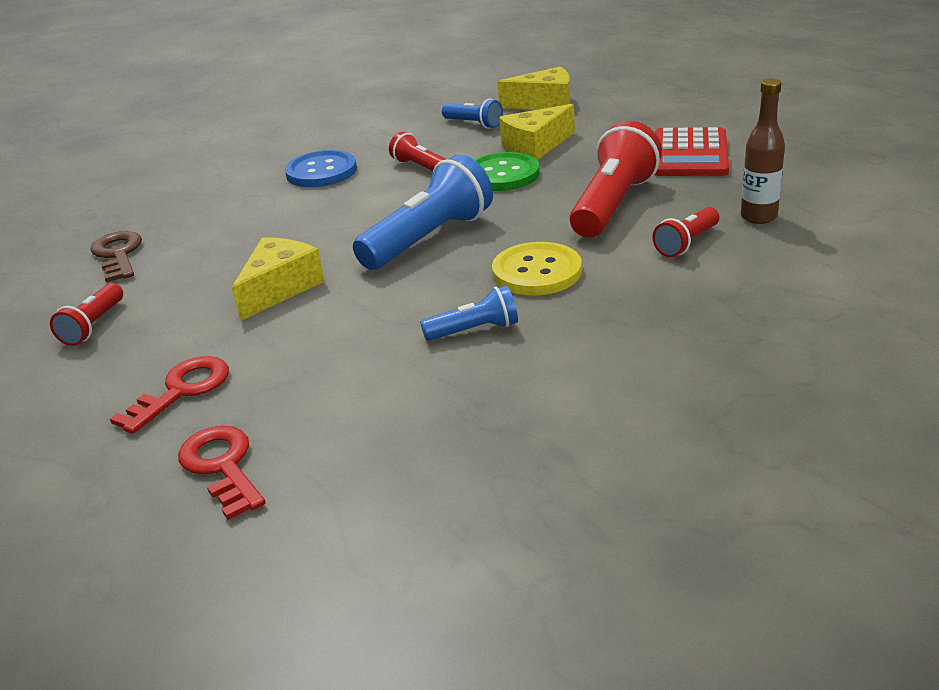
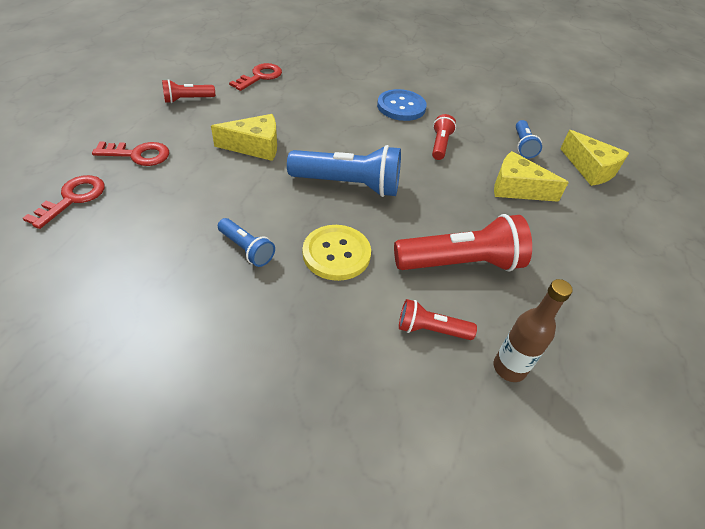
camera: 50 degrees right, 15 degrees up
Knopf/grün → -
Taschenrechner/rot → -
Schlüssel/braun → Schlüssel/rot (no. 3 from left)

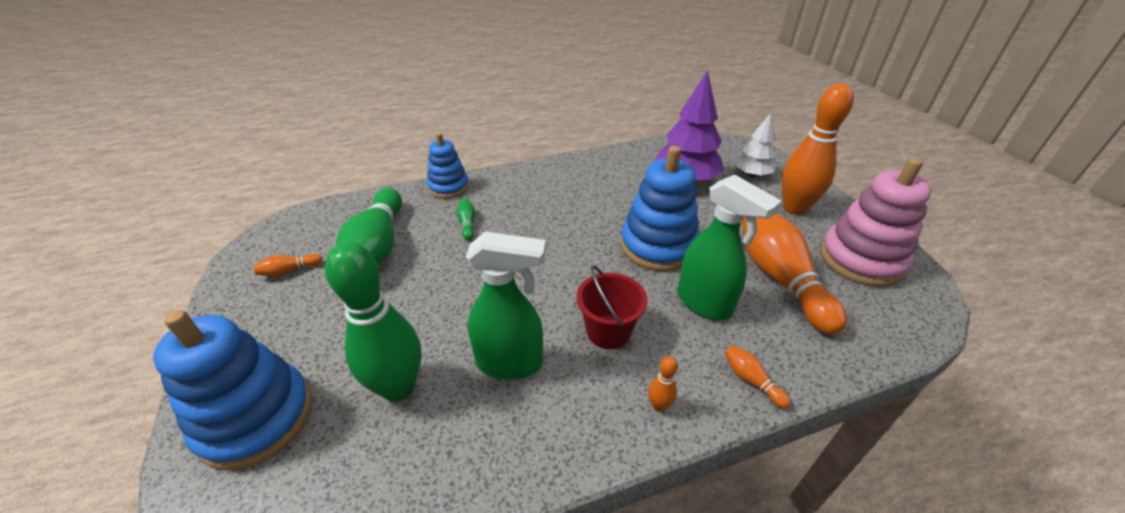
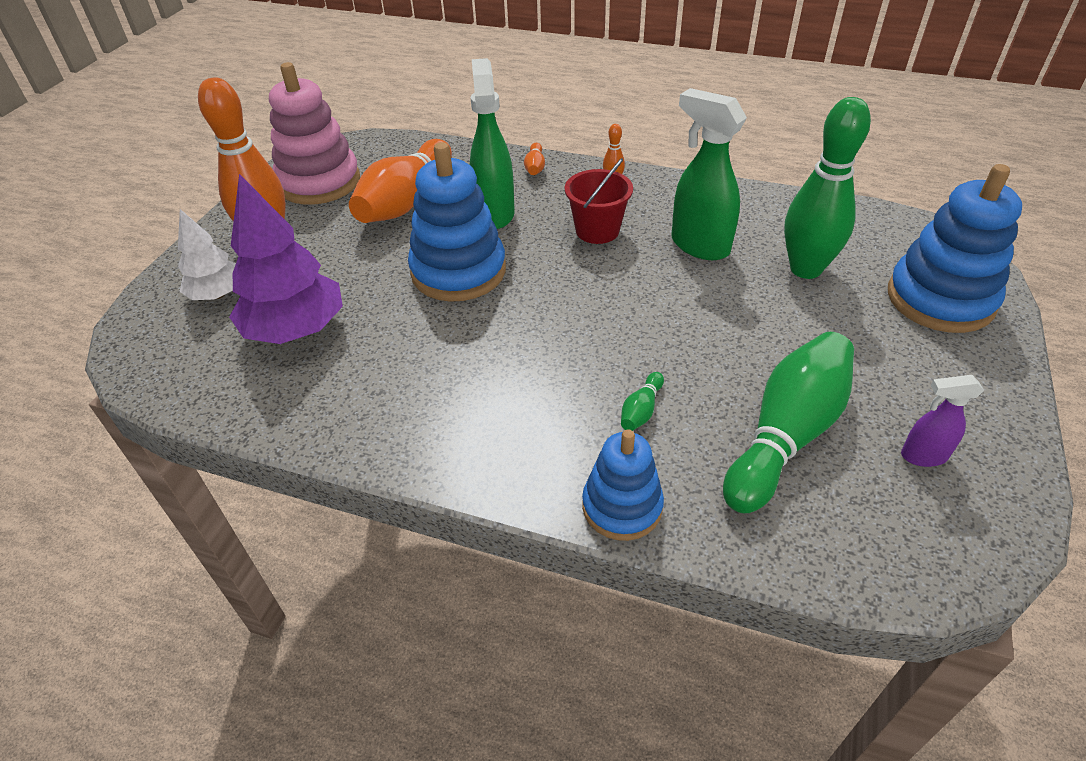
camera: 140 degrees left, 5 degrees up
Bowlingkegel/orange (no. 1 from left) → Sprühflasche/lila

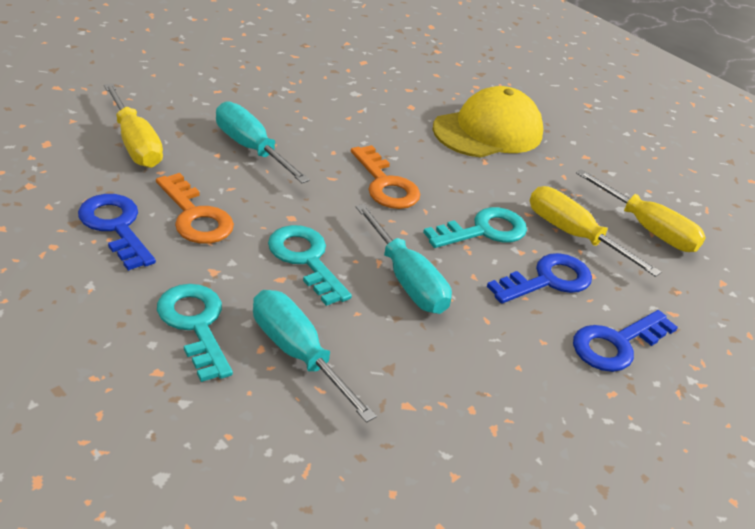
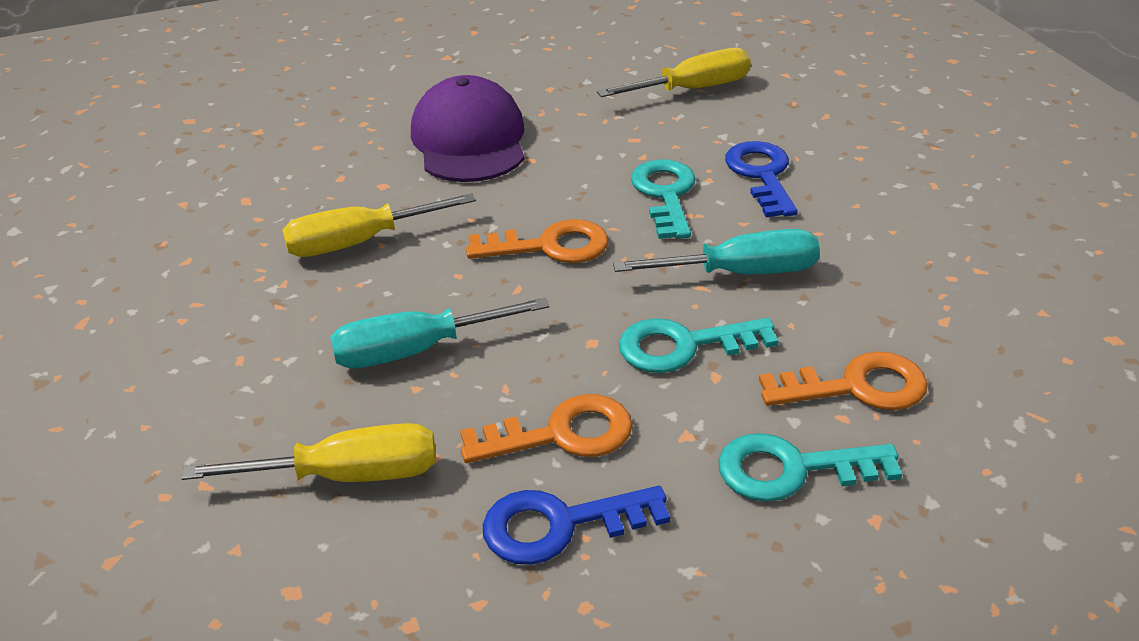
camera: 60 degrees left, 0 degrees up
Schlüssel/blau (no. 3 from left) → -
Schraubenzieher/gelb (no. 2 from left), relocated
Schraubenzieher/türkis (no. 2 from left) → Schlüssel/orange (no. 3 from left)
Kappe/gelb → Kappe/lila

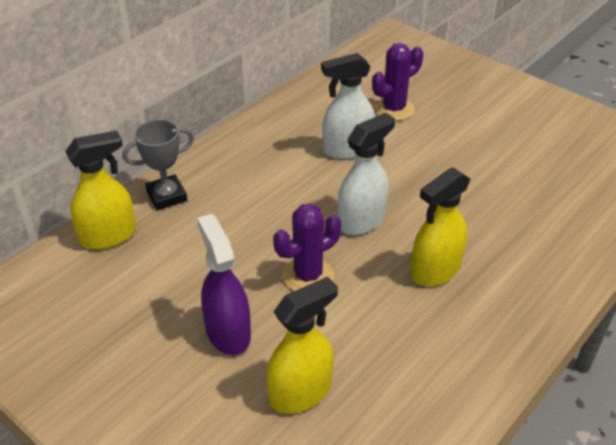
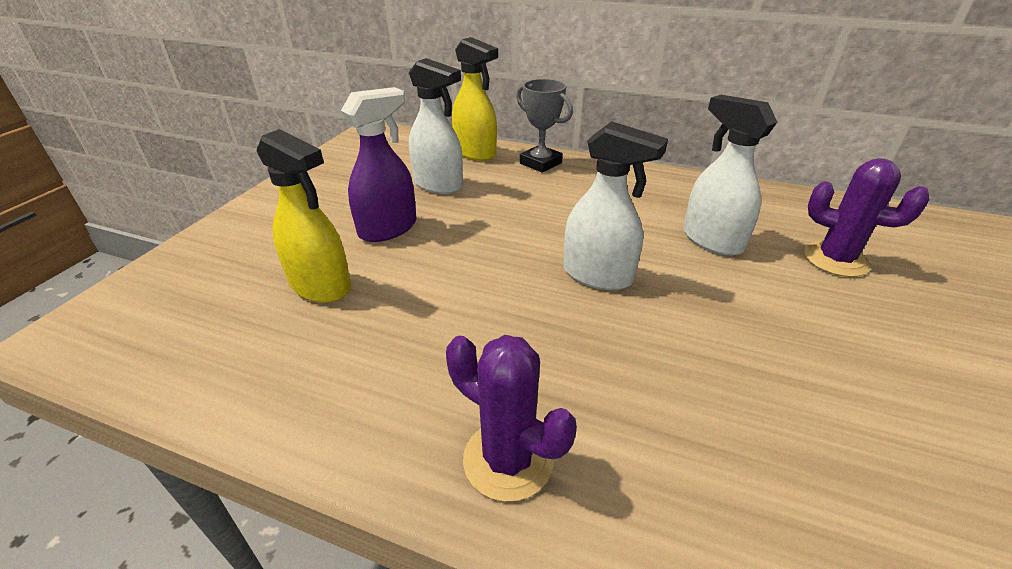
camera: 70 degrees right, 5 degrees down
Sprühflasche/gelb (no. 3 from left) → -
- → Sprühflasche/weiß (no. 1 from left)
Kaktus/lila (no. 1 from left), relocated

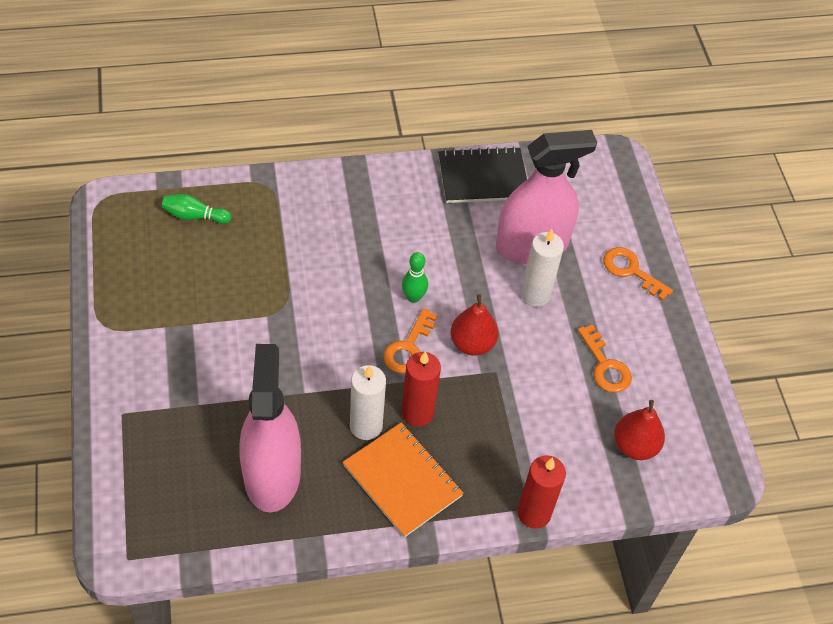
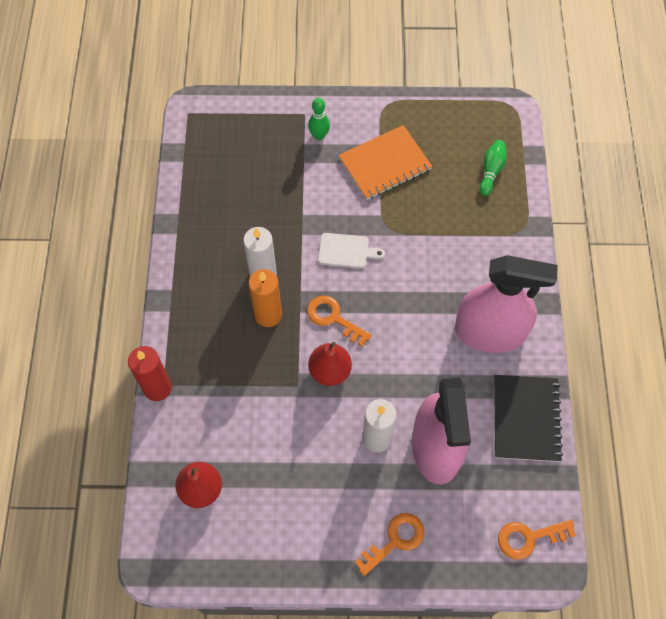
camera: 105 degrees right, 10 degrees up
- → Schneidebrett/weiß
Sprühflasche/rosa (no. 1 from left in the first image) → Sprühflasche/rosa (no. 2 from left), relocated
Notizbuch/orange, relocated
Bowlingkegel/grün (no. 2 from left in the first image) → Bowlingkegel/grün (no. 1 from left), relocated
Schlüssel/orange (no. 2 from left in the first image) → Schlüssel/orange (no. 3 from left), relocated
Kerze/rot (no. 1 from left) → Kerze/orange

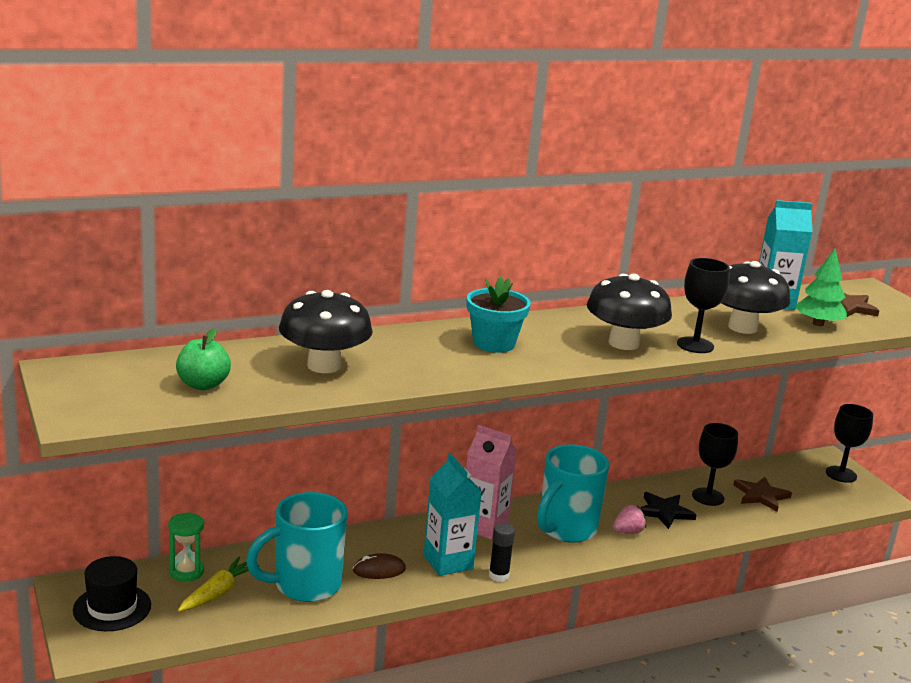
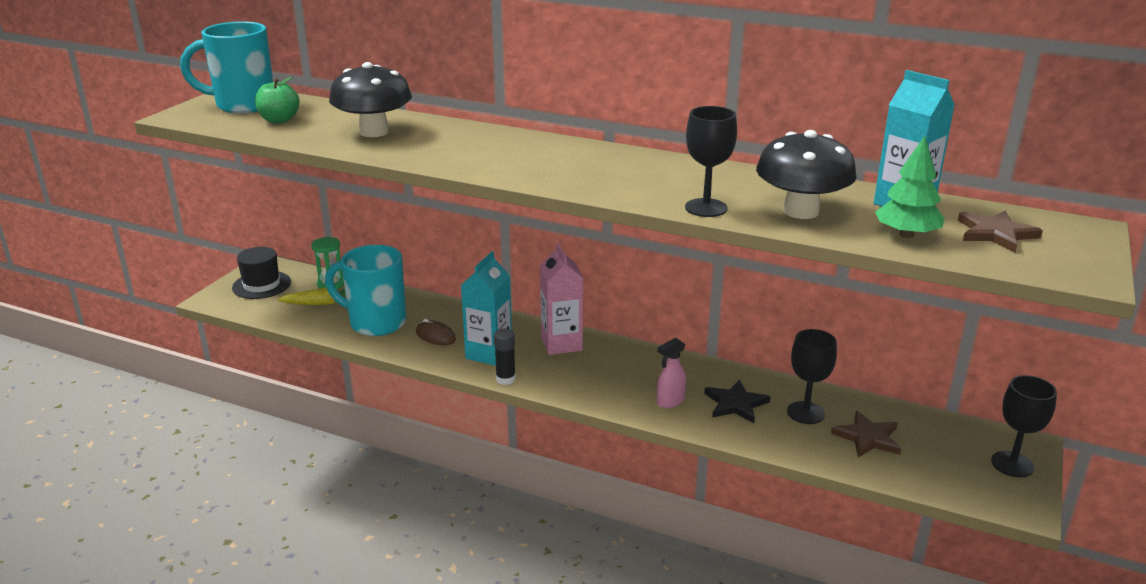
camera: 50 degrees right, 5 degrees up
Blumentopf/türkis → -
Pilz/schwarz (no. 2 from left) → -
Tasse/türkis (no. 2 from left in the first image) → Tasse/türkis (no. 1 from left), relocated
Erdbeere/rosa → Sprühflasche/rosa

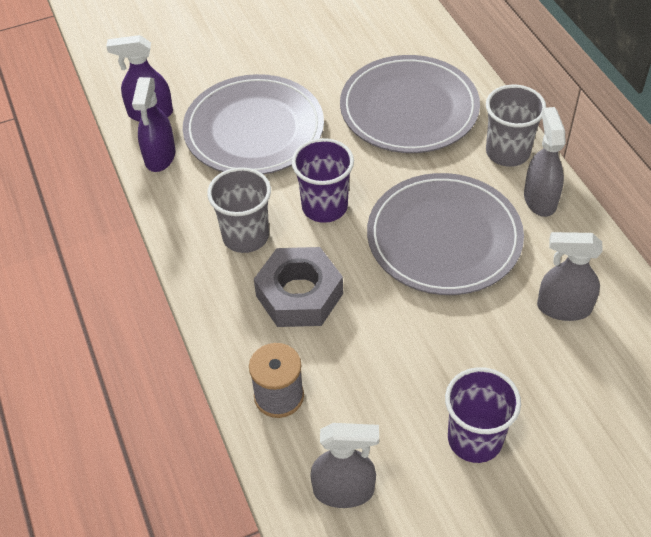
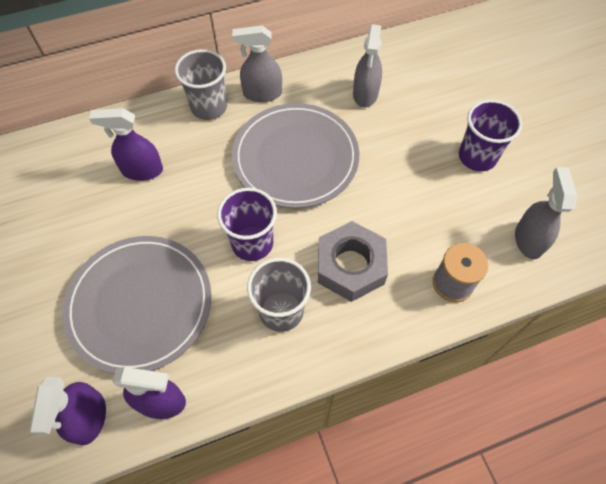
camera: 90 degrees left, 10 degrees up
Teller/grau (no. 2 from left) → Sprühflasche/lila (no. 2 from left)

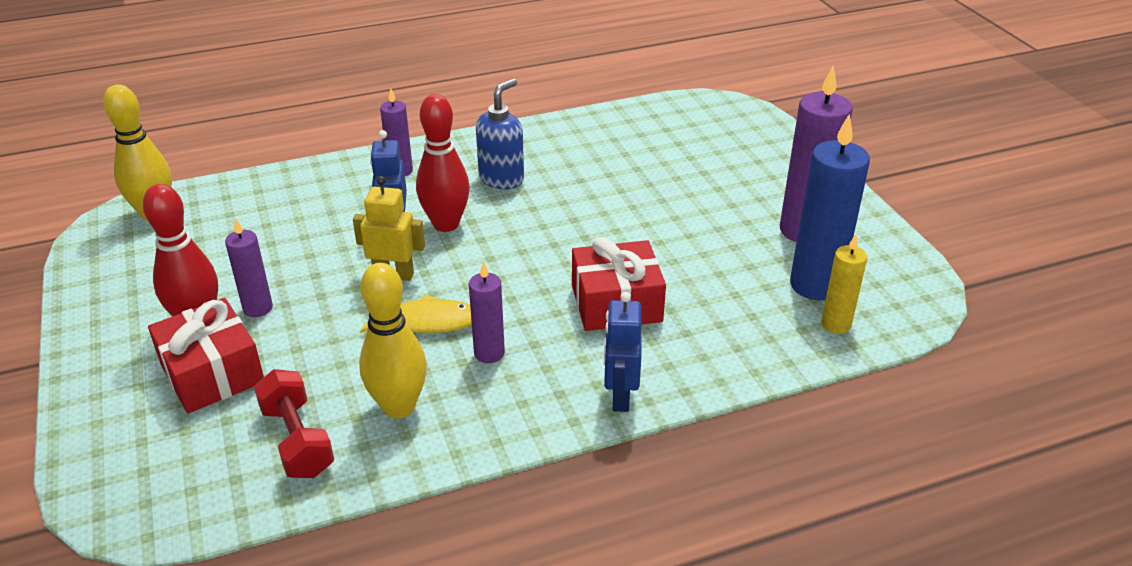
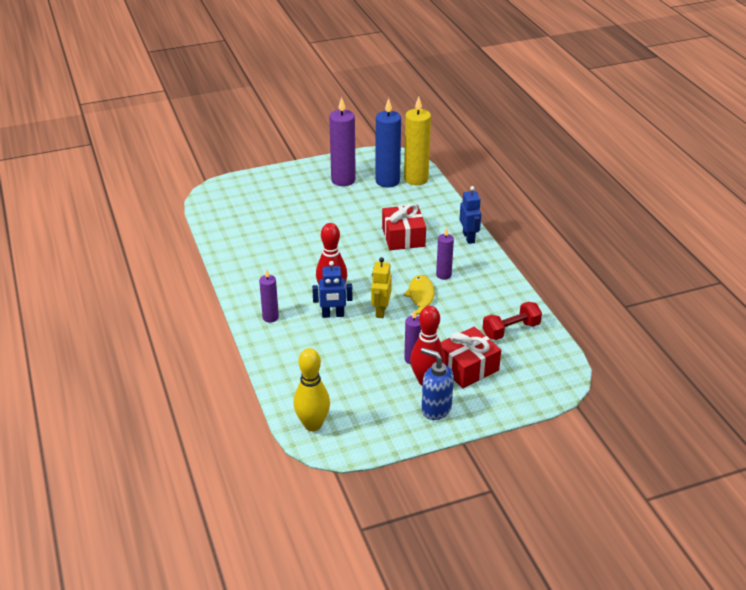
camera: 90 degrees left, 0 degrees up
Bowlingkegel/gelb (no. 2 from left) → -
Seifenspender/blau, relocated
Roboter/blau (no. 2 from left), 105 degrees counterclockwise
Kerze/gelb, x1.80

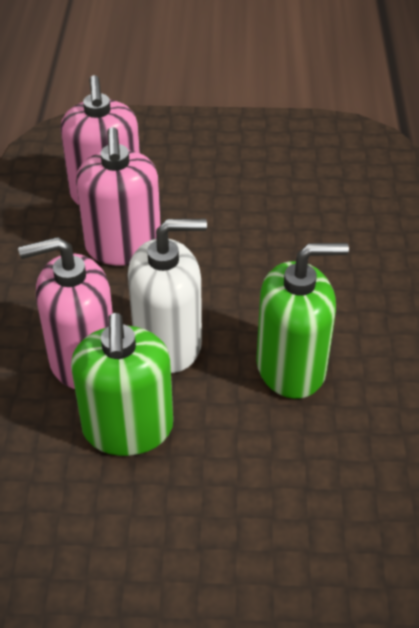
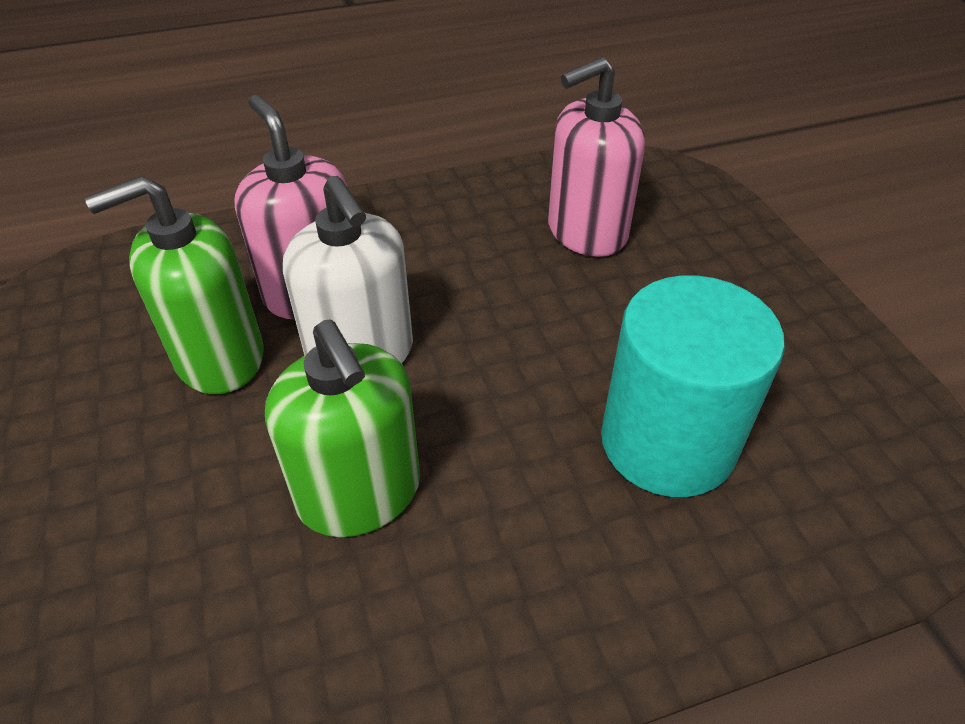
camera: 70 degrees right, 0 degrees up
Seifenspender/rosa (no. 3 from left) → -
- → Vollzylinder/türkis

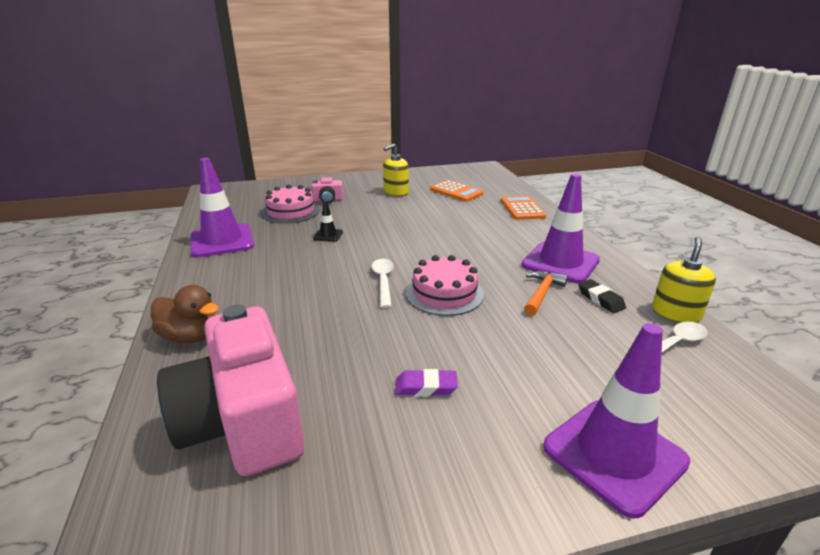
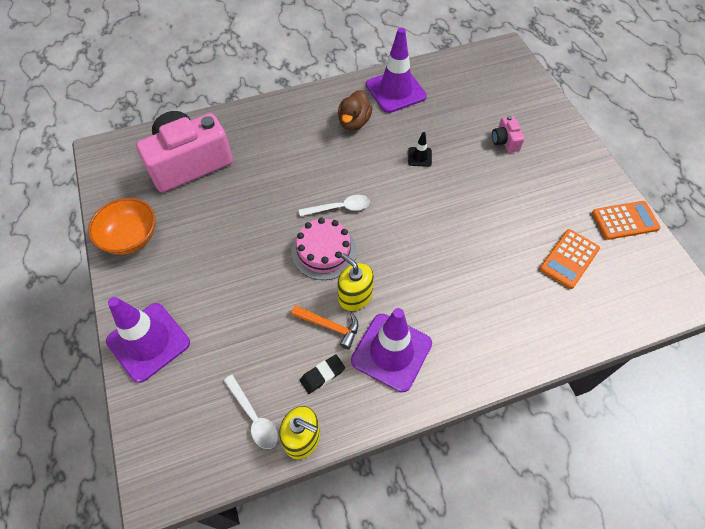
camera: 85 degrees right, 30 degrees up
Kuchen/rosa (no. 1 from left) → -
Radiergummi/lila → -
- → Schüssel/orange
Ente/braun, relocated
Seifenspender/gelb (no. 1 from left in the first image) → Seifenspender/gelb (no. 2 from left), relocated
Taschenrechner/orange (no. 2 from left), relocated

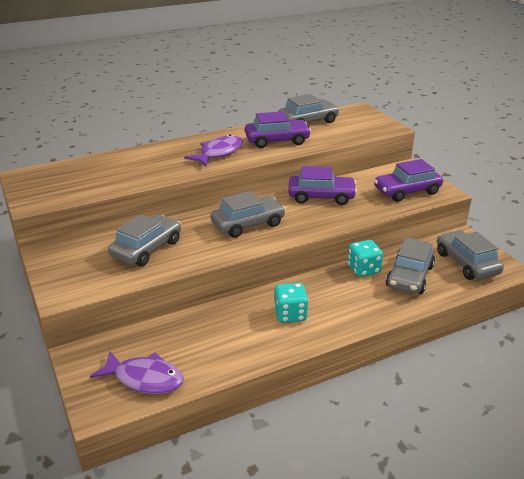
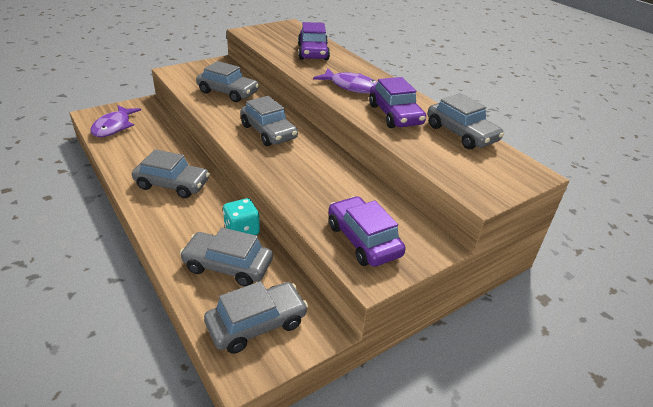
camera: 80 degrees right, 5 degrees up
Auto/lila (no. 2 from left in the first image) → Auto/lila (no. 1 from left), relocated
Spielwürfel/türkis (no. 1 from left) → Auto/grau (no. 1 from left)

